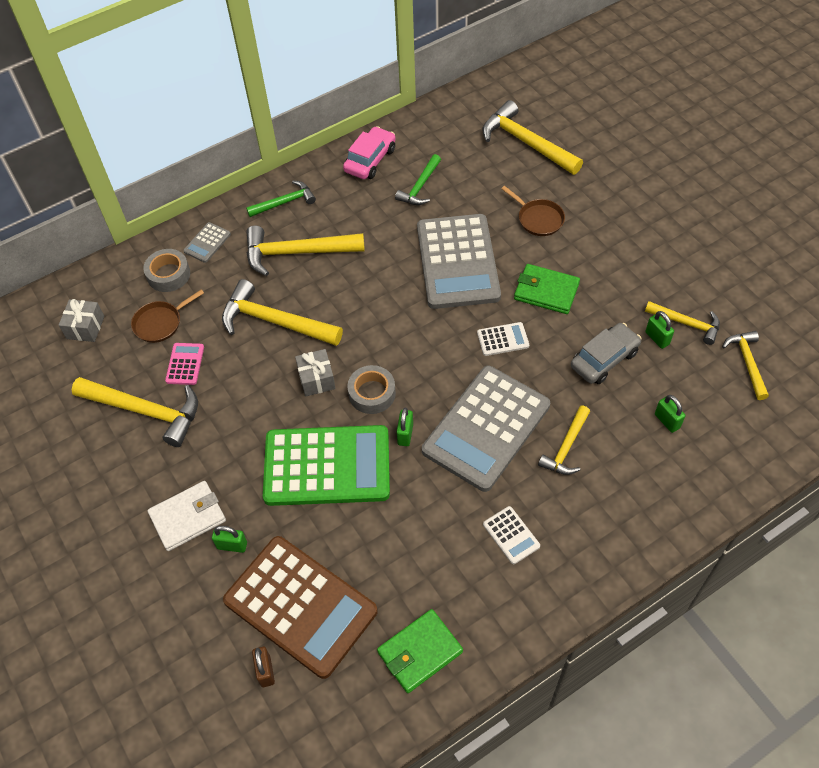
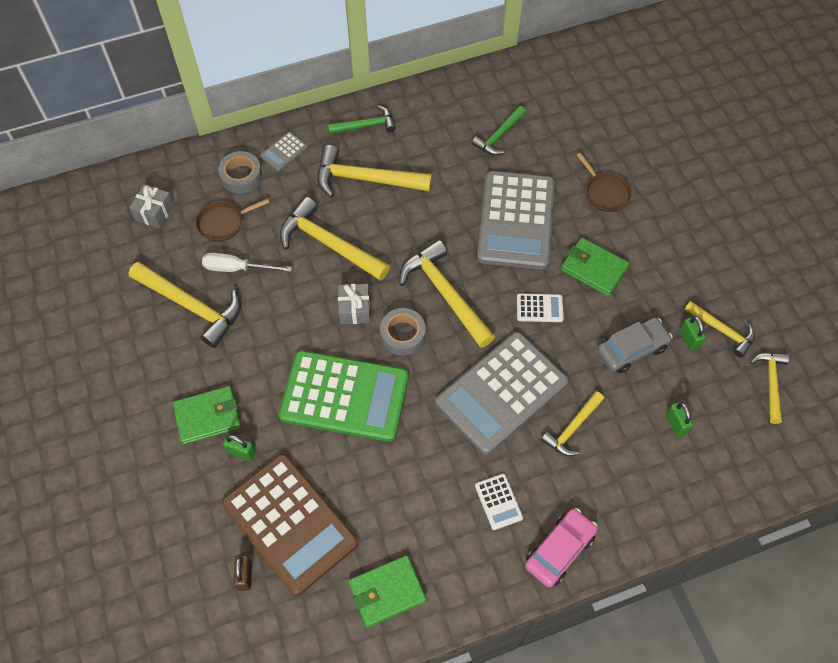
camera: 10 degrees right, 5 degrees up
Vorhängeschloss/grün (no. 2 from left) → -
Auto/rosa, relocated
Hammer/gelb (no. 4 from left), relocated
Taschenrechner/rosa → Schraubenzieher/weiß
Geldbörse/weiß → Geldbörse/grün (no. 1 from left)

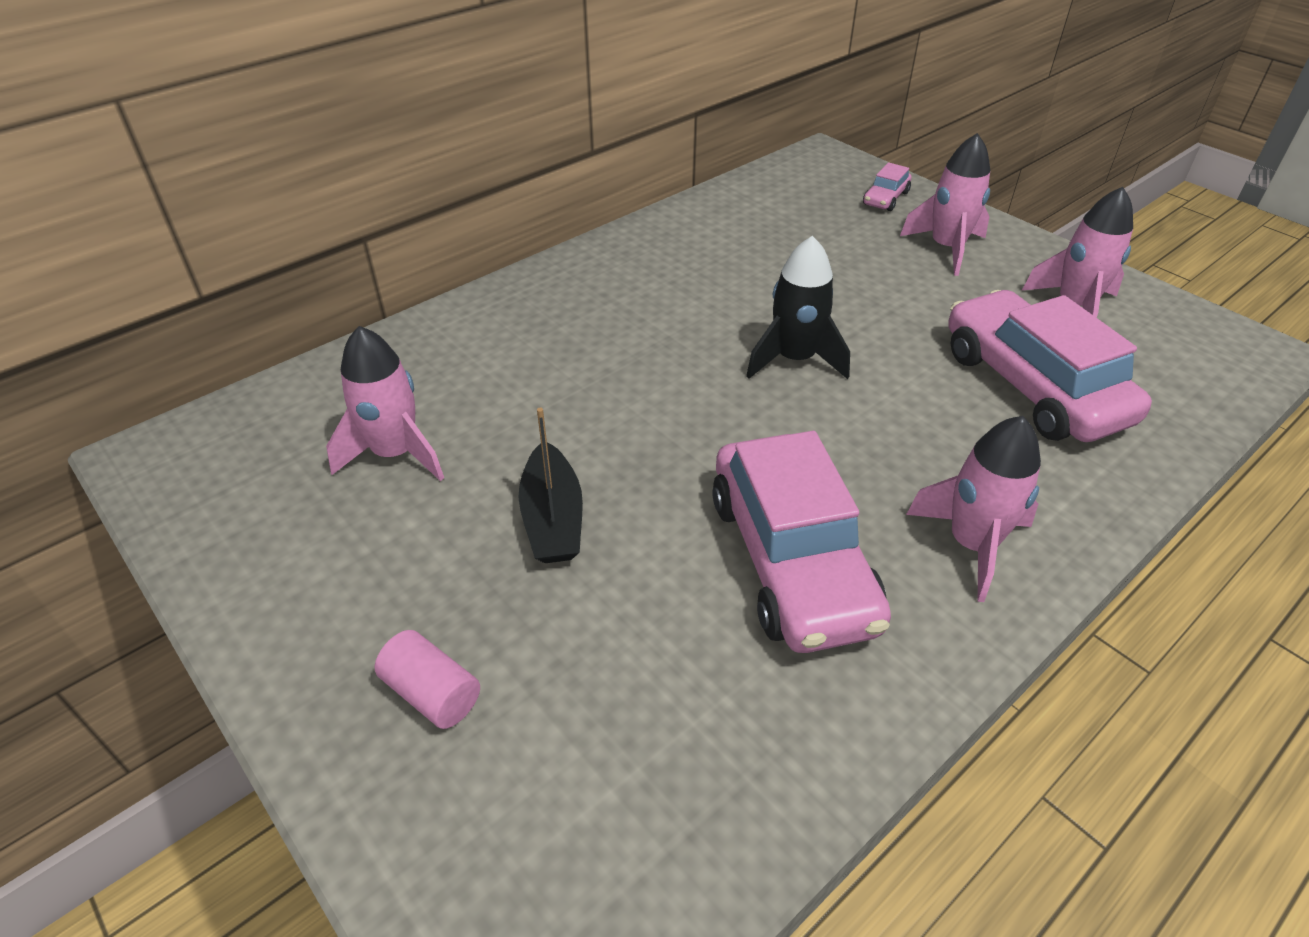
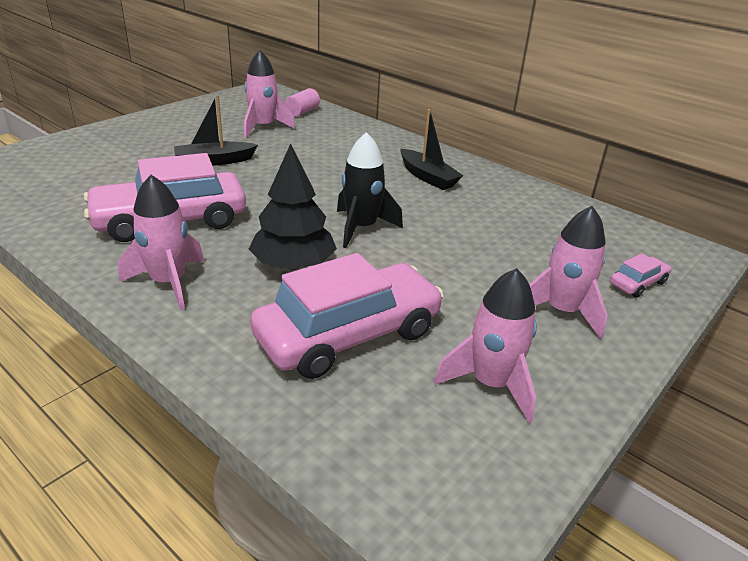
camera: 80 degrees right, 10 degrees down
- → Baum/schwarz
- → Boot/schwarz (no. 2 from left)
Vollzylinder/rosa, relocated
Auto/rosa (no. 2 from left in the first image) → Auto/rosa (no. 3 from left), 120 degrees clockwise

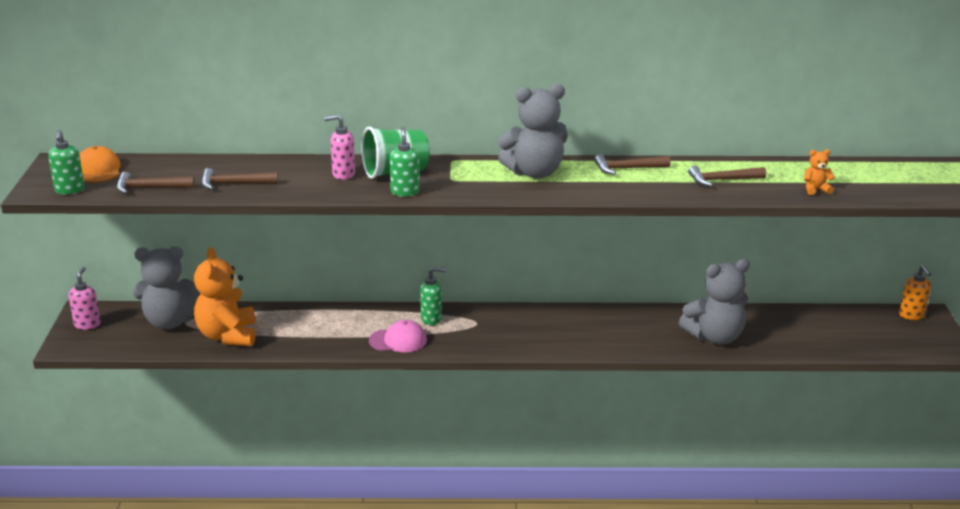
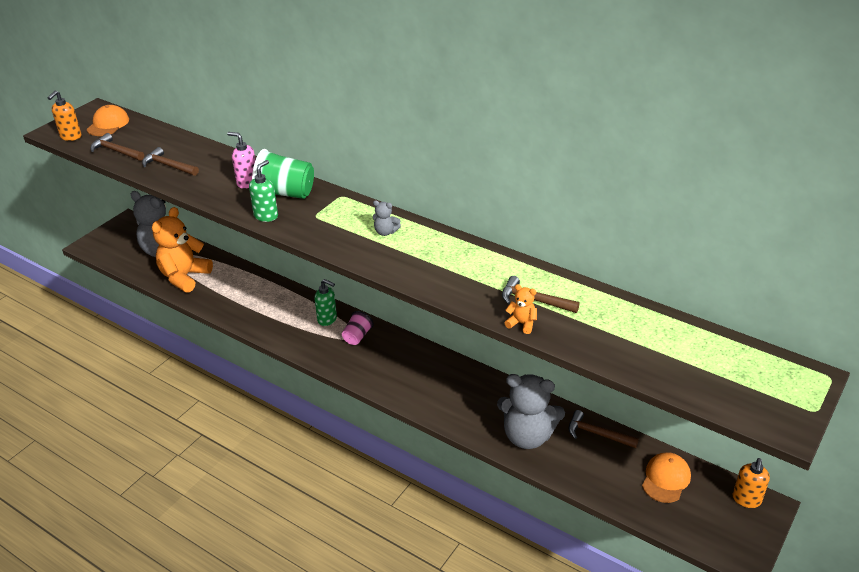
camera: 35 degrees right, 10 degrees up
Seifenspender/rosa (no. 1 from left) → -
Kappe/rosa → -
- → Becher/rosa
- → Kappe/orange (no. 2 from left)
Hammer/braun (no. 3 from left in the first image) → Hammer/braun (no. 4 from left), relocated
Teddybär/orange (no. 2 from left), relocated
Seifenspender/grün (no. 1 from left) → Seifenspender/orange (no. 1 from left)
Teddybär/grau (no. 2 from left), x0.43

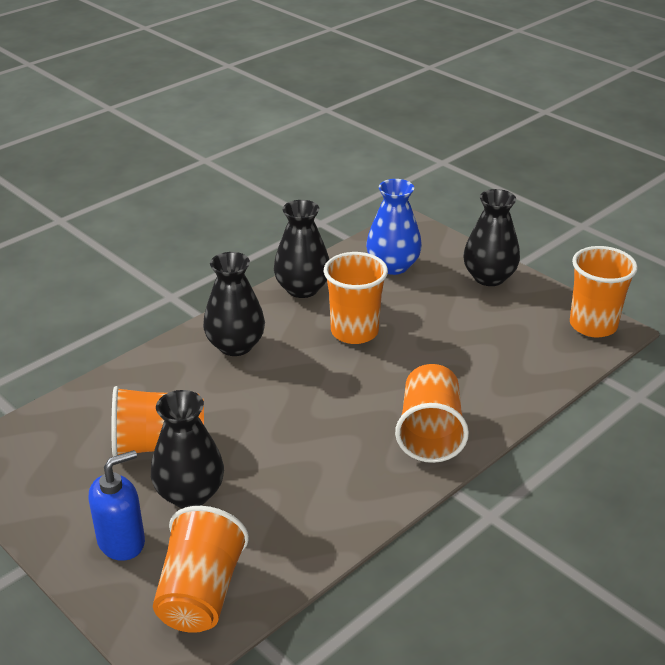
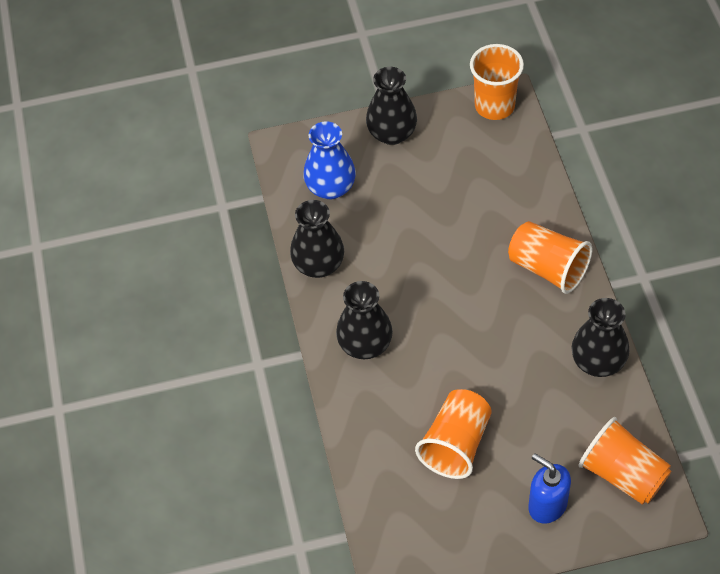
camera: 55 degrees left, 20 degrees up
Becher/orange (no. 3 from left) → -
Vase/schwarz (no. 1 from left in the first image) → Vase/schwarz (no. 4 from left), relocated
Seifenspender/blau, 45 degrees counterclockwise

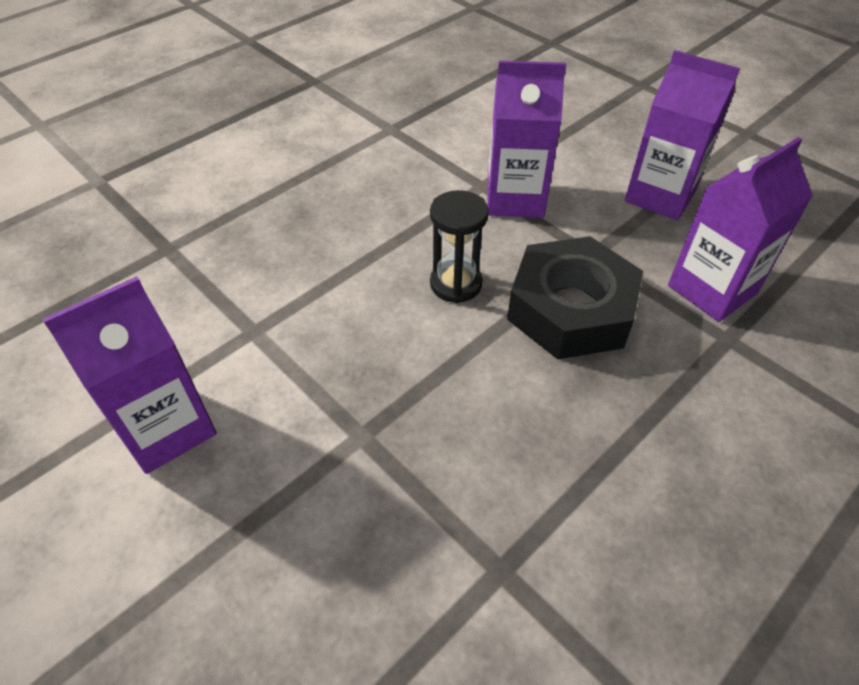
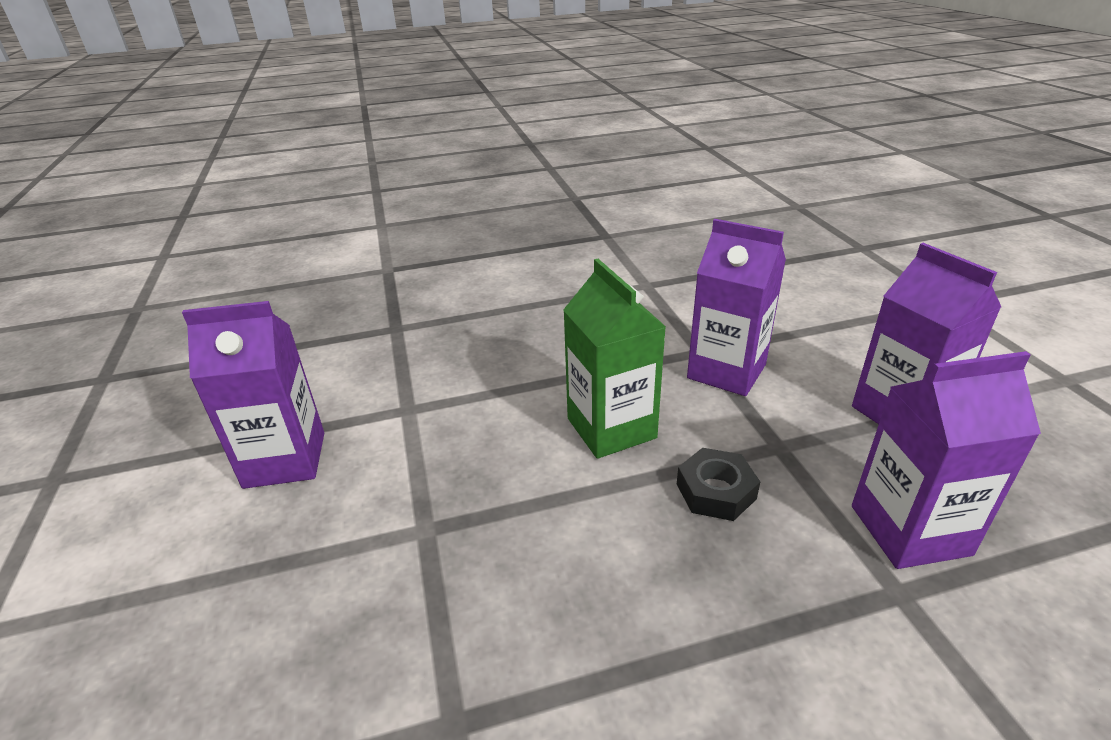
camera: 30 degrees right, 15 degrees down
Sanduhr/schwarz → Getränkekarton/grün
Sechskantmutter/schwarz, x0.51

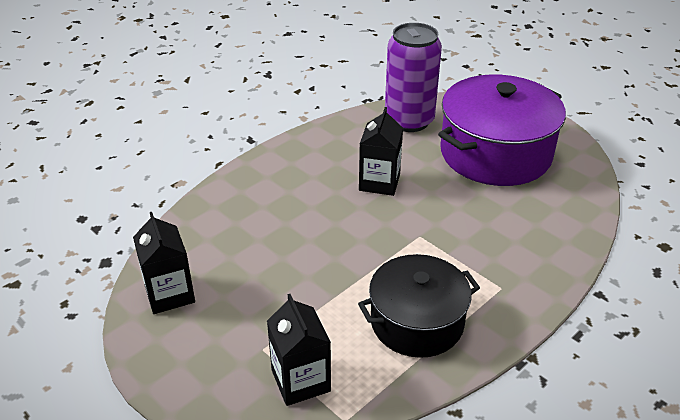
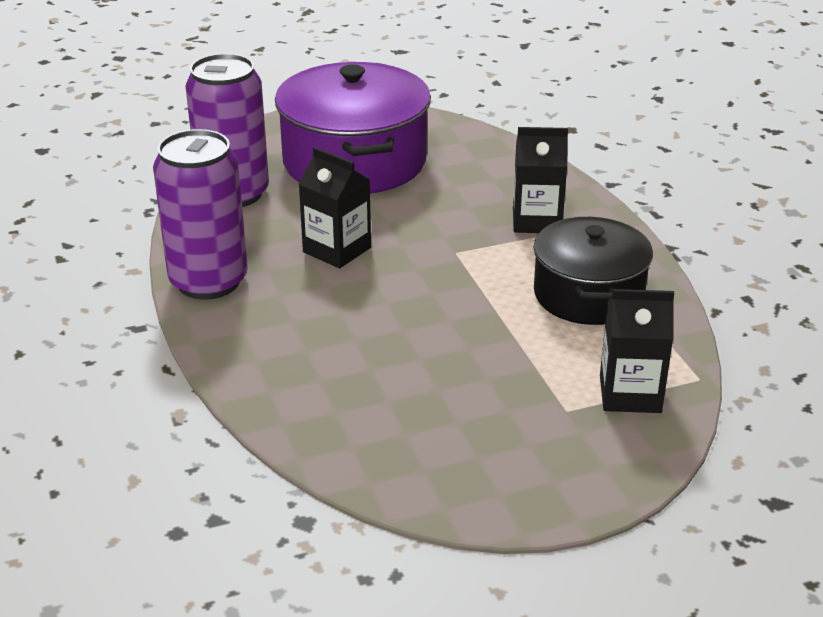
camera: 65 degrees left, 5 degrees down
- → Dose/lila (no. 1 from left)
Getränkekarton/schwarz (no. 1 from left in the first image) → Getränkekarton/schwarz (no. 2 from left), relocated

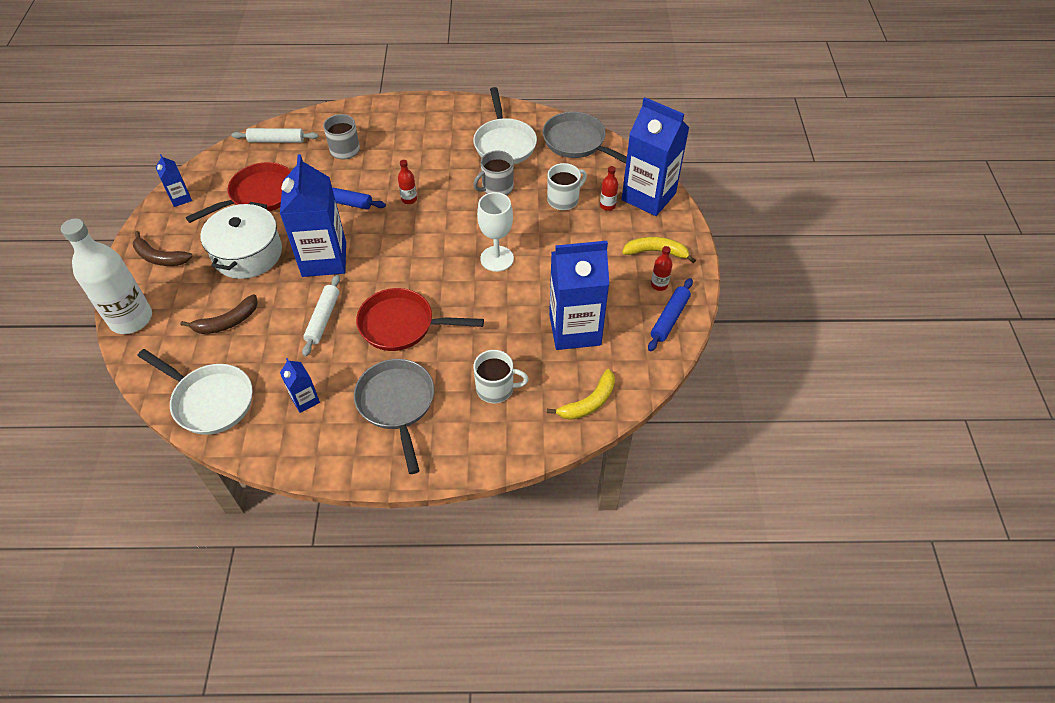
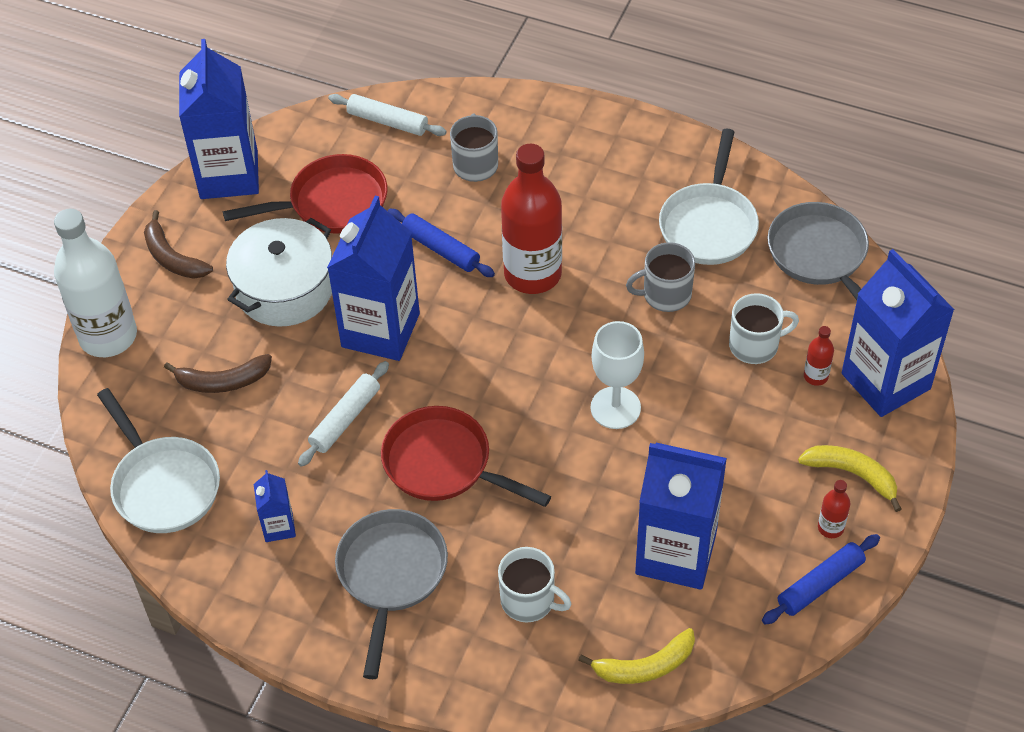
camera: 25 degrees right, 0 degrees up
Getränkekarton/blau (no. 1 from left), x2.20
Flasche/rot (no. 1 from left), x2.42

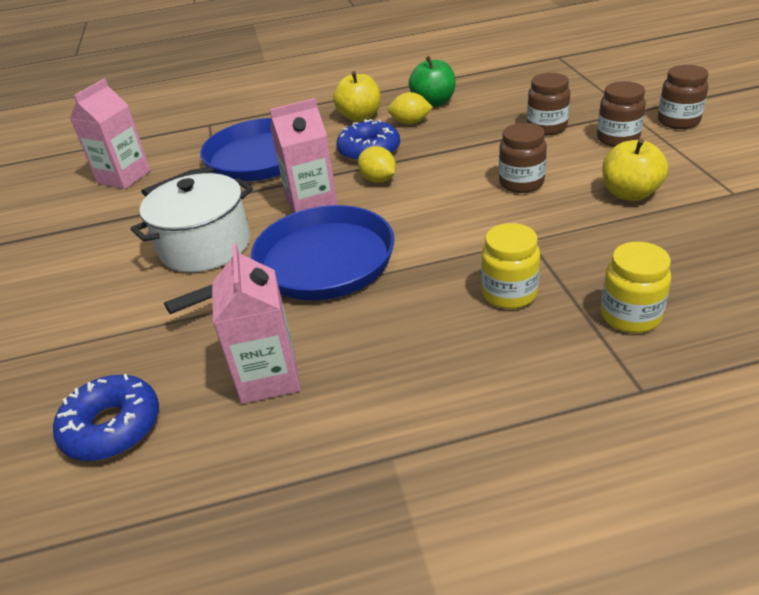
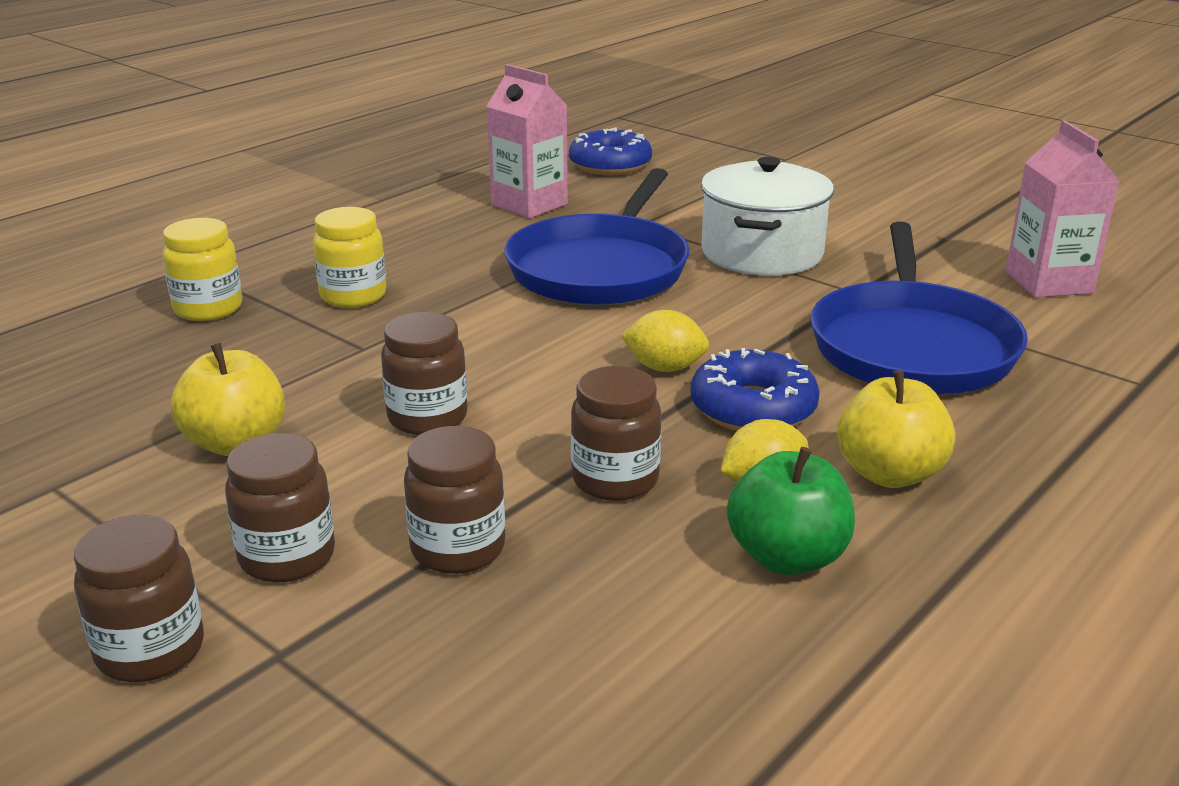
camera: 140 degrees right, 10 degrees down
Getränkekarton/rosa (no. 3 from left) → -
- → Einmachglas/braun (no. 5 from left)

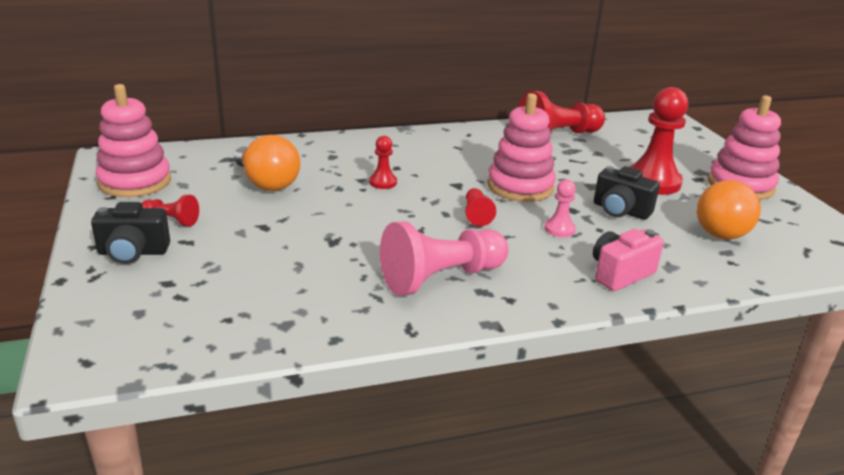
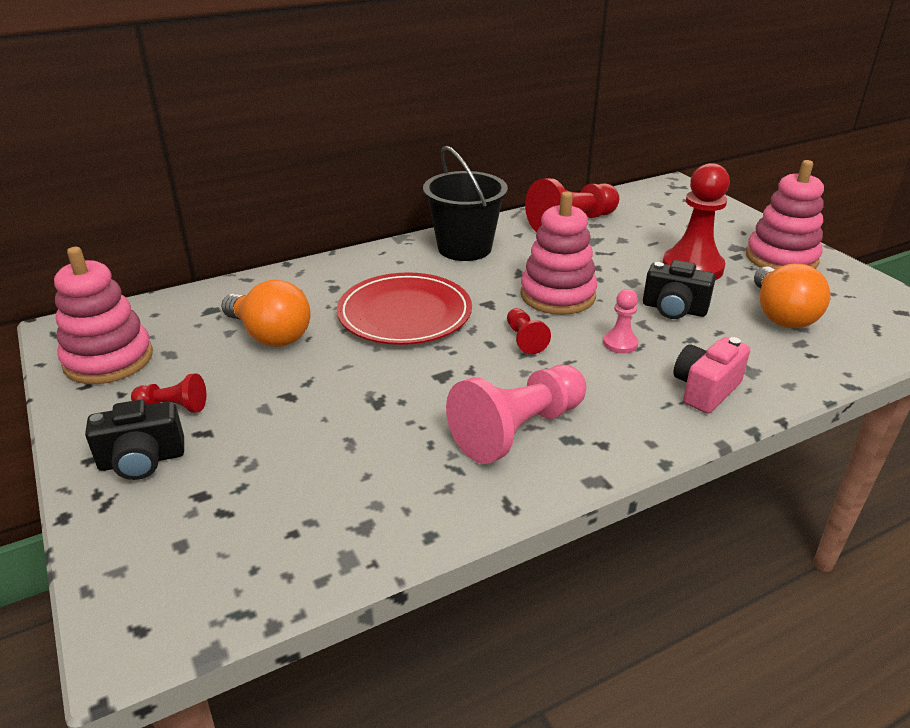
camera: 10 degrees left, 5 degrees up
- → Eimer/schwarz
Bauer/rot (no. 2 from left) → Teller/rot

